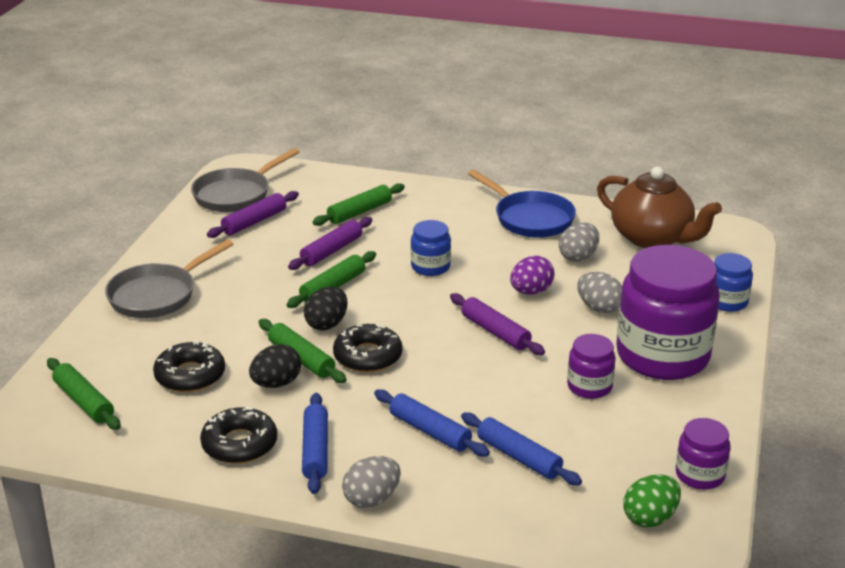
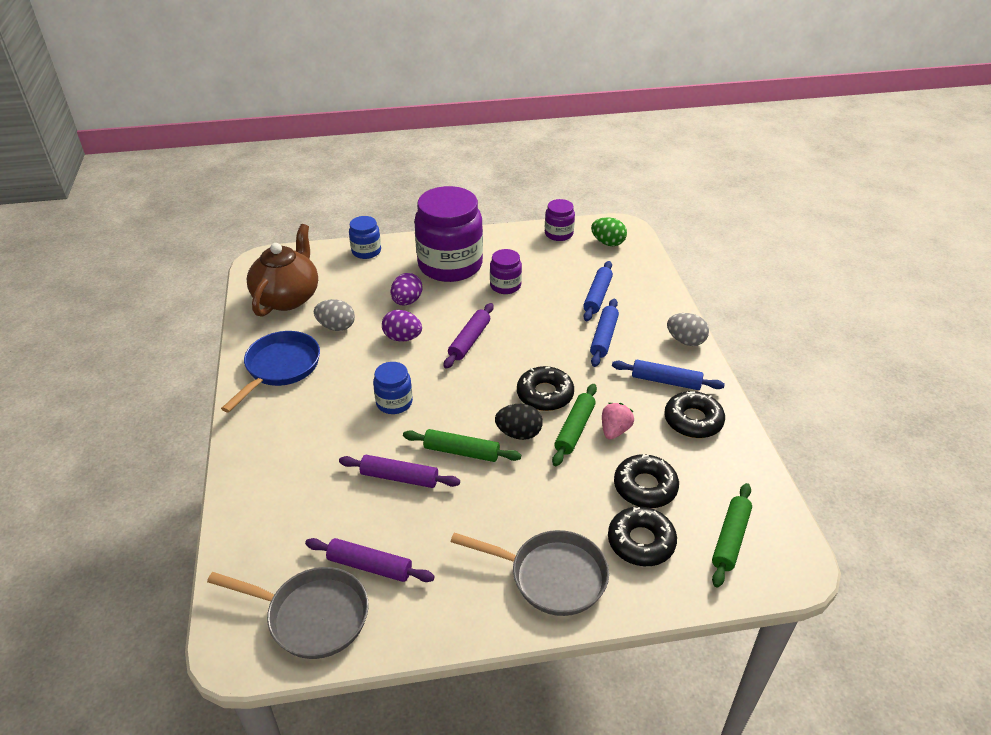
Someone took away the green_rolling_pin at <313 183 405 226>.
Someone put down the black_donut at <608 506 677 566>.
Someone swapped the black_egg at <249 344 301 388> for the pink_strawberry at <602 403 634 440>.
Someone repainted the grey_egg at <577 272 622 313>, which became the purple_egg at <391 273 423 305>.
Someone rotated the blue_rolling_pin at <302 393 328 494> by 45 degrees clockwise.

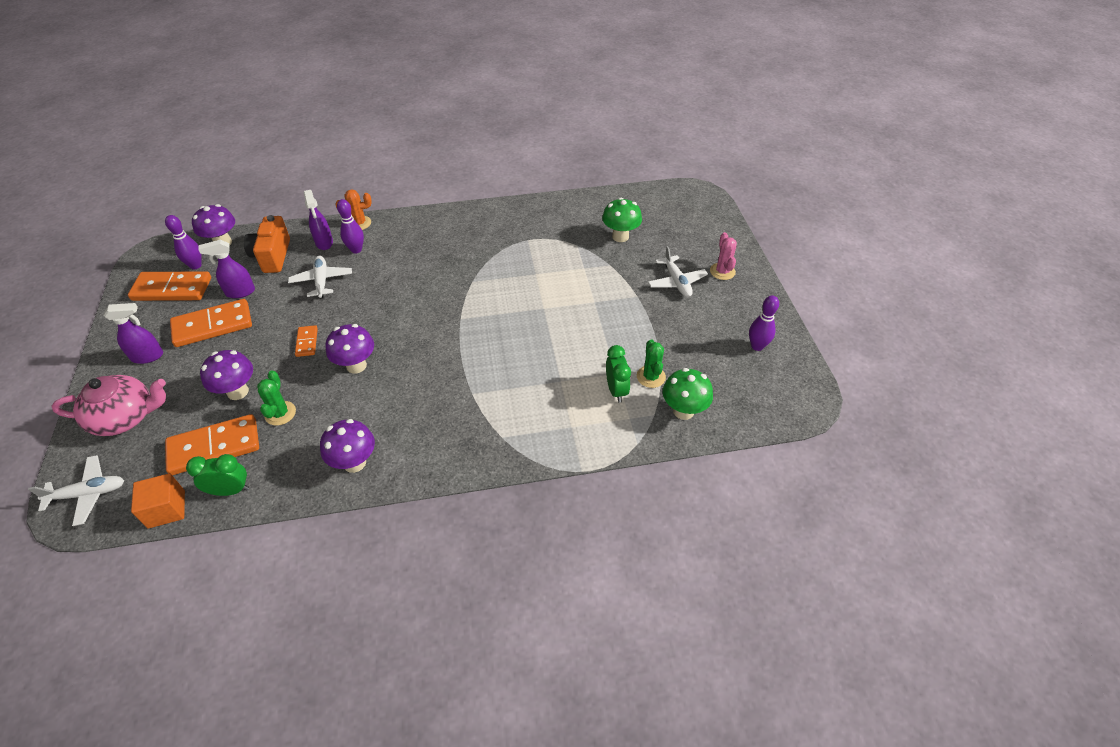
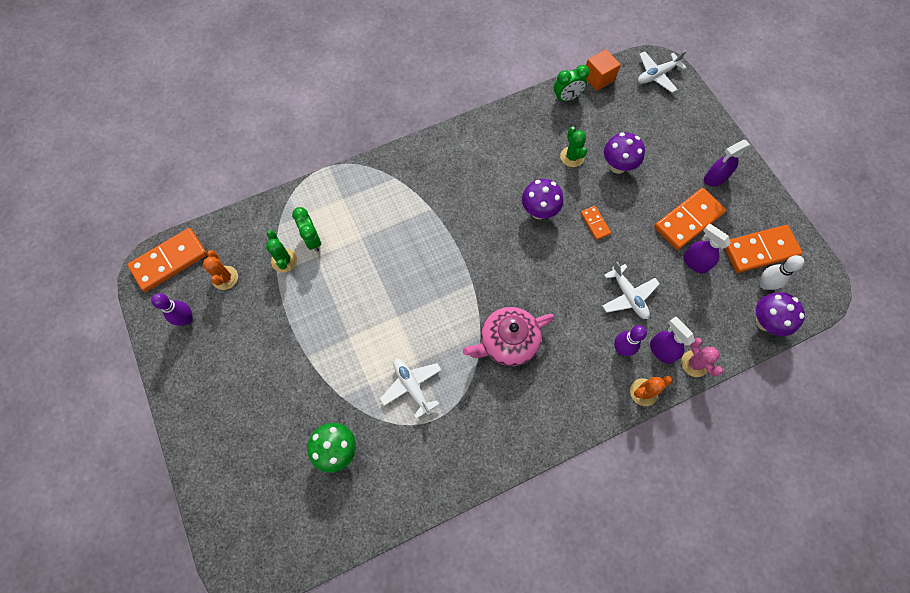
Someone took away the orange_camera at <244 215 290 273>.
Someone took away the purple_mushroom at <320 419 375 473>.
Someone took away the green_mushroom at <663 368 713 420>.
Someone put down the orange_cactus at <203 250 238 290>.
Someone carried the pink_teapot from <51 375 166 436> to <463 307 555 366>.
Someone carried the orange_domino from <165 414 259 475> to <127 228 207 292>.
Someone carried the white_plane from <648 246 708 297> to <380 359 441 419>.
Someone carried the pink_cactus from <710 232 737 280> to <681 338 723 377>.
Someone repainted the purple_bowling_pin at <165 215 202 269>, which became the white_bowling_pin at <759 255 804 290>.
Someone rotated the purple_spray_bottle at <198 240 255 298> by 105 degrees counterclockwise.

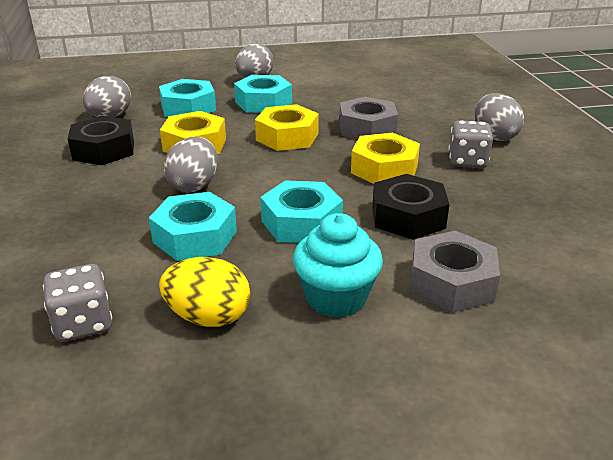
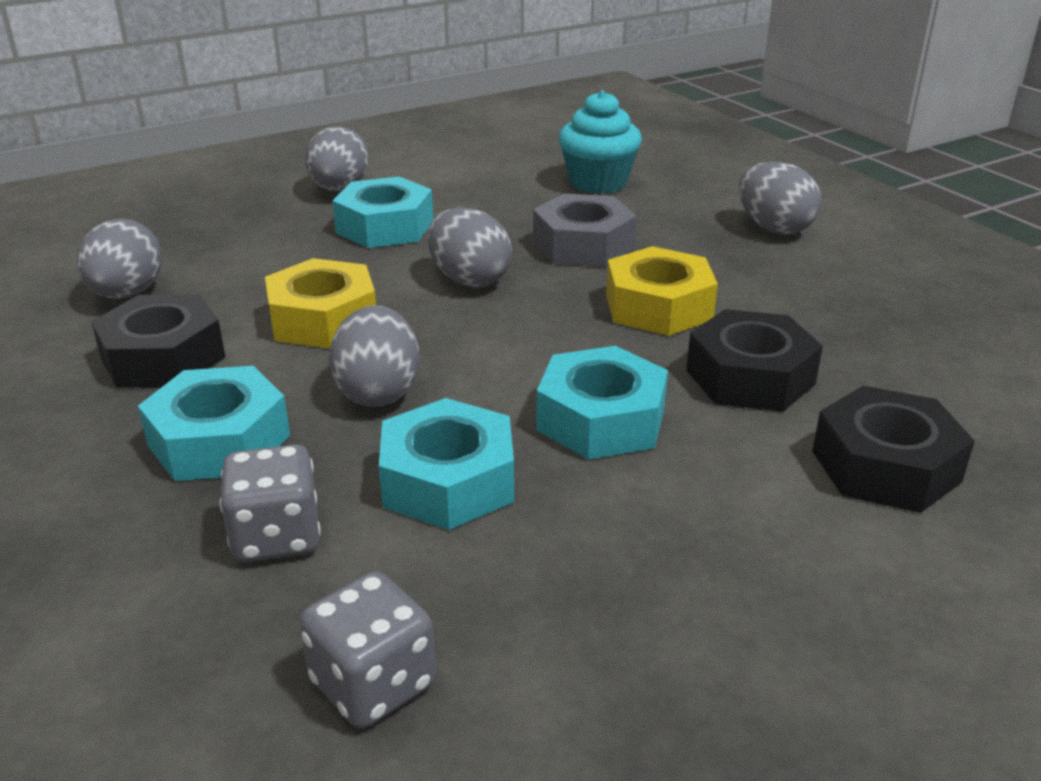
Someone took away the yellow_egg at <159 257 250 327>.
Someone carried the turquoise_nut from <159 79 216 117> to <138 366 290 481>.
Someone carried the turquoise_cupcake from <293 213 383 318> to <559 90 642 194>.
Someone carried the grey_dice from <449 120 493 168> to <220 444 321 562>.
Someone swapped the yellow_nut at <255 104 319 151> for the grey_egg at <427 207 512 287>.
Someone repainted the grey_nut at <410 231 500 313>, which became the black_nut at <812 386 975 513>.

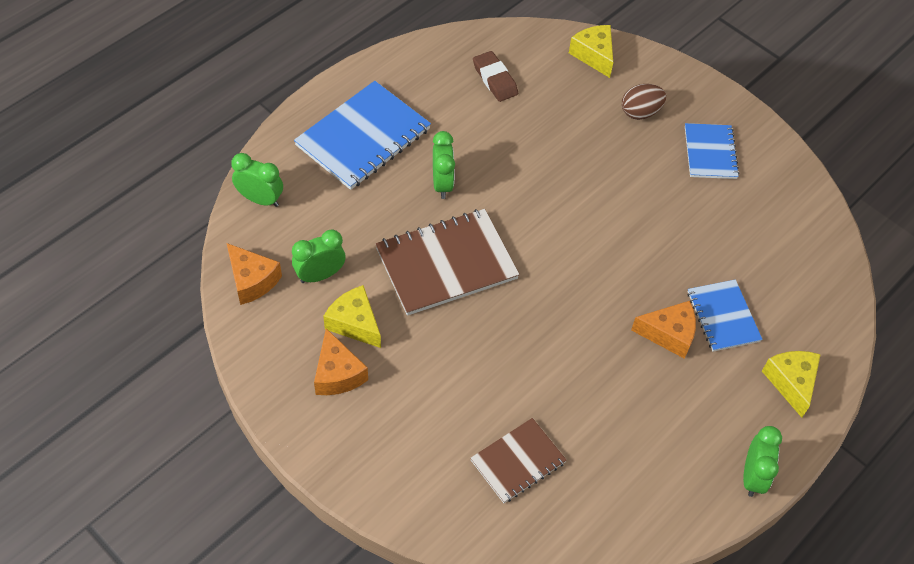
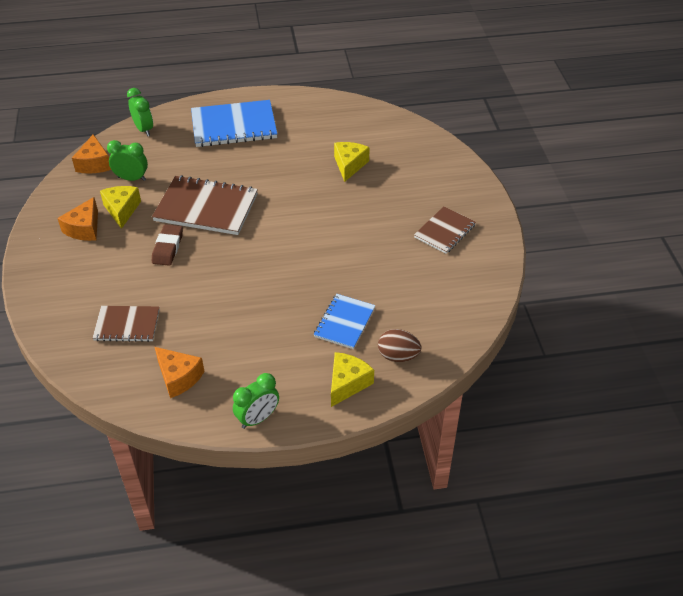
Someone took away the green_clock at <433 131 455 199>.
Someone carried the brown_eraser from <473 51 518 102> to <152 224 183 266>.
Someone carried the yellow_cheese from <569 25 613 78> to <334 142 370 182>.
Someone carried the brown_egg from <622 84 666 120> to <378 329 421 362>.
Someone carried the orange_cheese from <631 301 696 359> to <155 347 204 398>.
Someone repainted the blue_notebook at <685 123 739 179>, which became the brown_notebook at <414 206 476 254>.

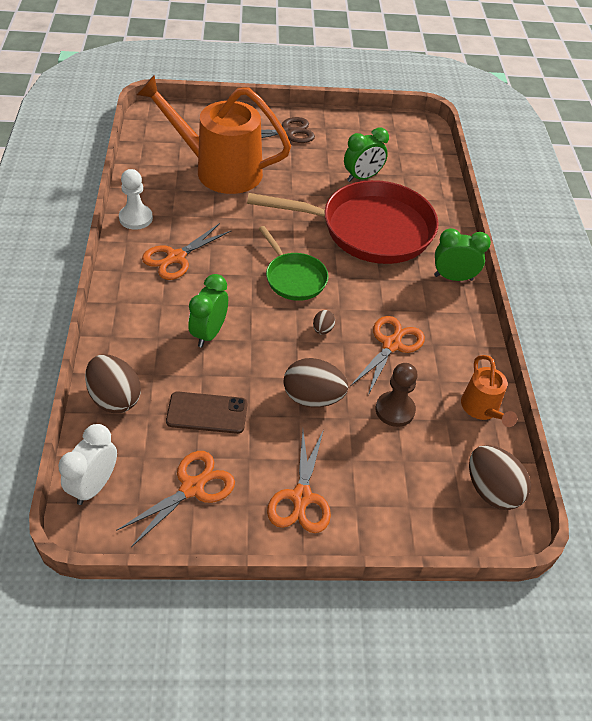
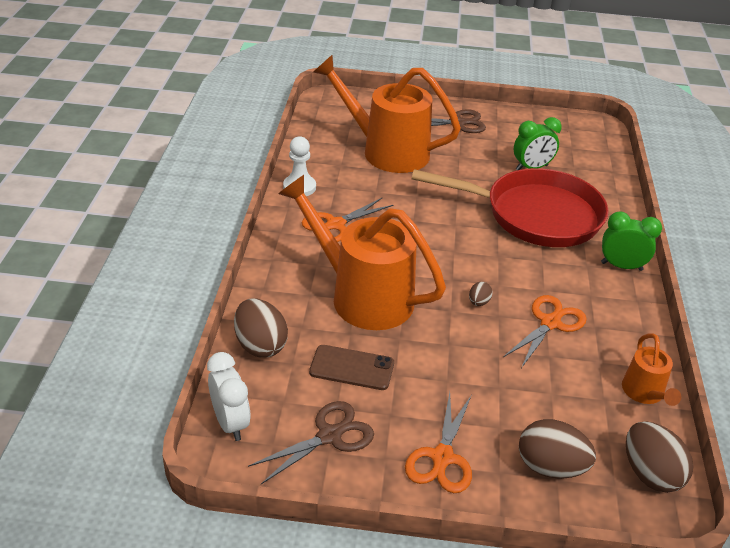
Someone took away the green_pan at <259 226 328 301>.
Someone took away the brown_pawn at <376 363 418 427>.
Someone carried the brown_egg from <283 358 348 407> to <519 419 596 479>.
Someone swapped the green_clock at <188 274 228 347> for the orange_watering_can at <278 175 446 330>.
Someone repainted the orange_scissors at <116 451 235 547>, which became the brown_scissors at <248 401 374 484>.
Someone rotated the white_clock at <58 424 117 505> by 120 degrees clockwise.

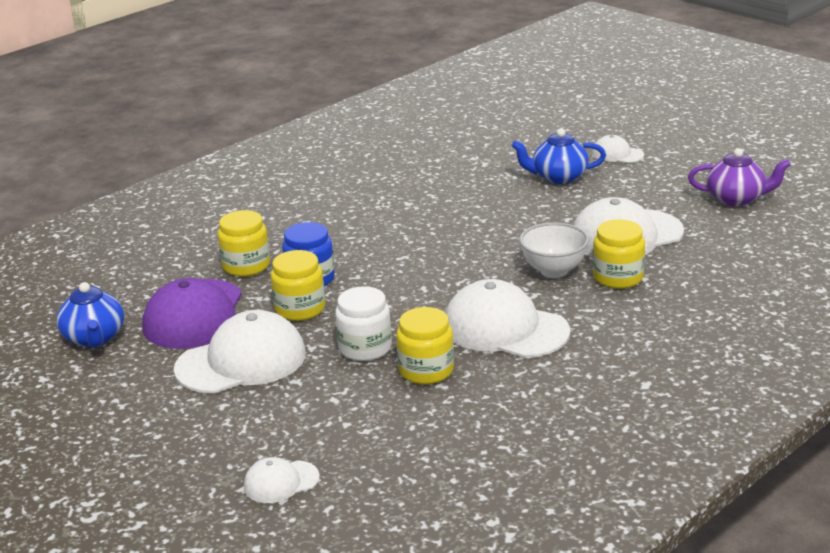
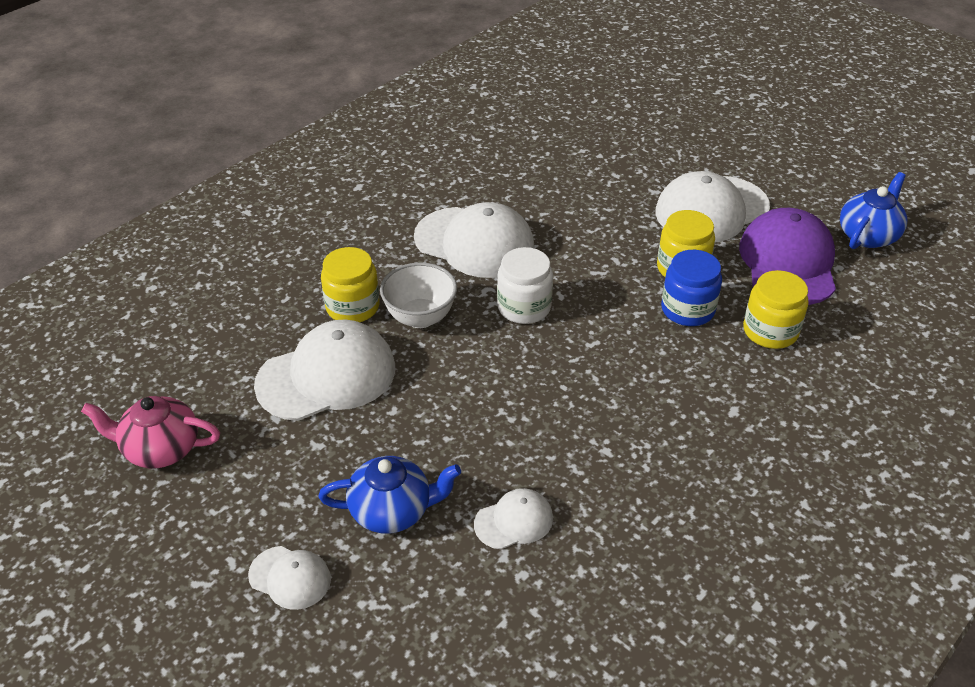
Someone took away the yellow_jar at <396 307 454 384>.
Someone carried the white_cap from <244 457 320 503> to <474 488 553 549>.
Someone carried the white_jar from <335 286 392 361> to <497 247 553 324>.
Someone repainted the purple_teapot at <688 148 791 206>, which became the pink_teapot at <81 396 220 468>.
Someone rotated the blue_teapot at <57 282 124 347> by 60 degrees clockwise.

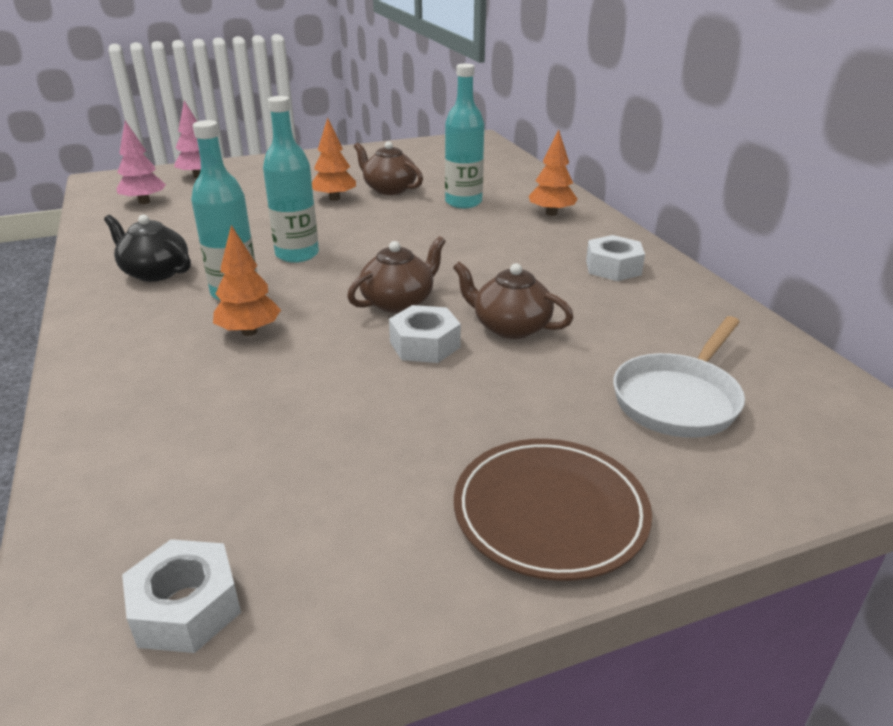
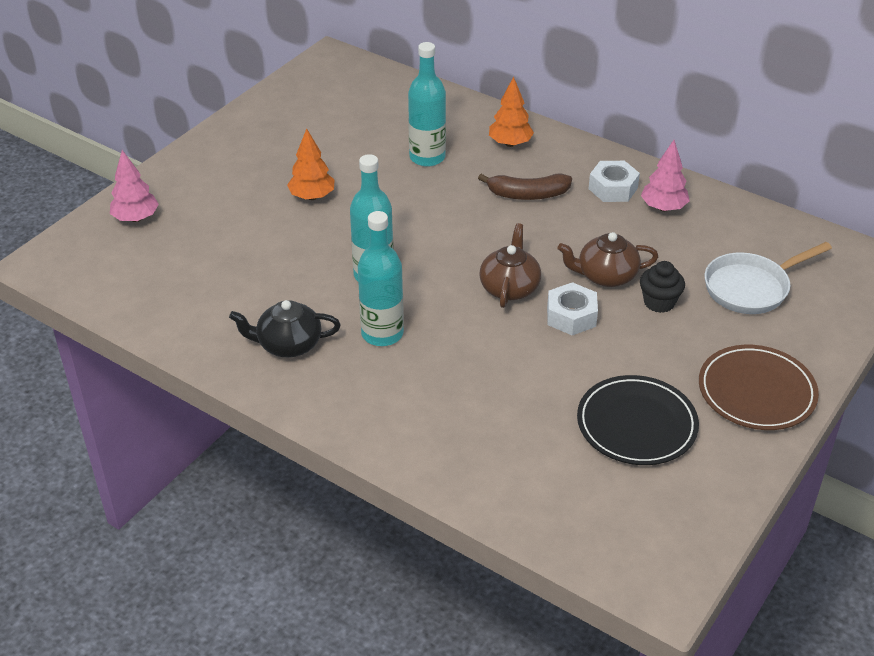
Someone took away the white_nut at <122 539 241 653>.
Someone took away the orange_tree at <213 225 281 336>.
Someone took away the brown_teapot at <354 141 423 195>.
Someone put down the brown_banana at <478 174 572 200>.
Someone put down the black_plate at <577 375 699 465>.
Someone put down the black_cupcake at <640 261 685 313>.
Someone carried the pink_tree from <116 121 166 204> to <641 140 690 211>.
Someone rotated the white_pan at <613 316 745 438> by 60 degrees clockwise.

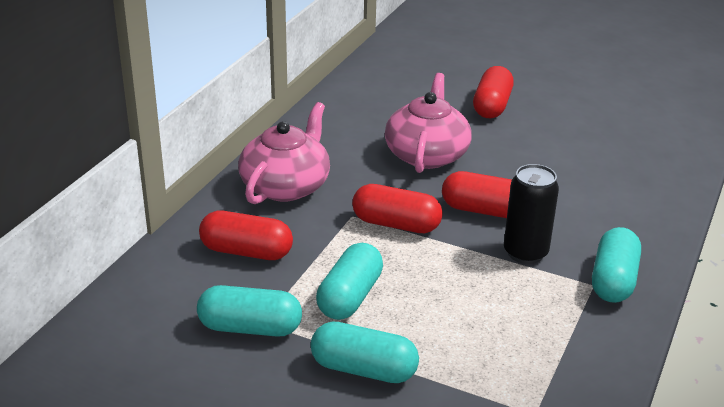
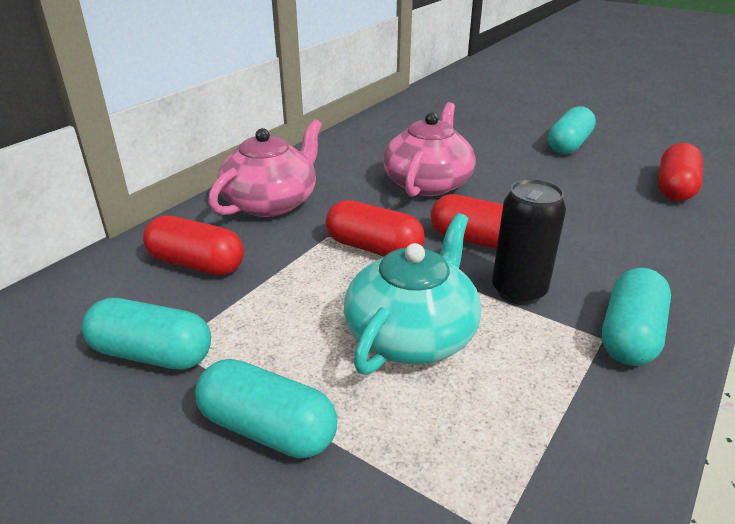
Someone put down the turquoise_teapot at <344 213 481 375>.
Someone carried the turquoise_capsule from <316 243 383 320> to <548 106 596 154>.
Someone carried the red_capsule from <473 66 514 118> to <658 143 703 201>.

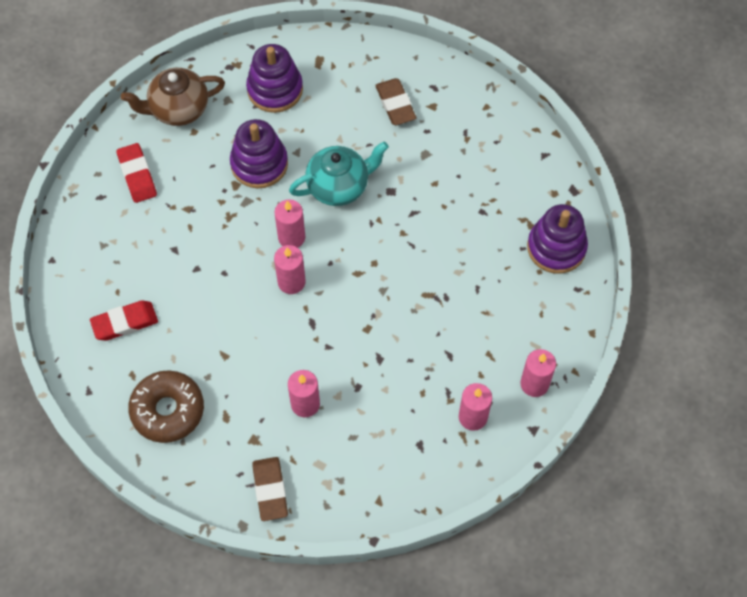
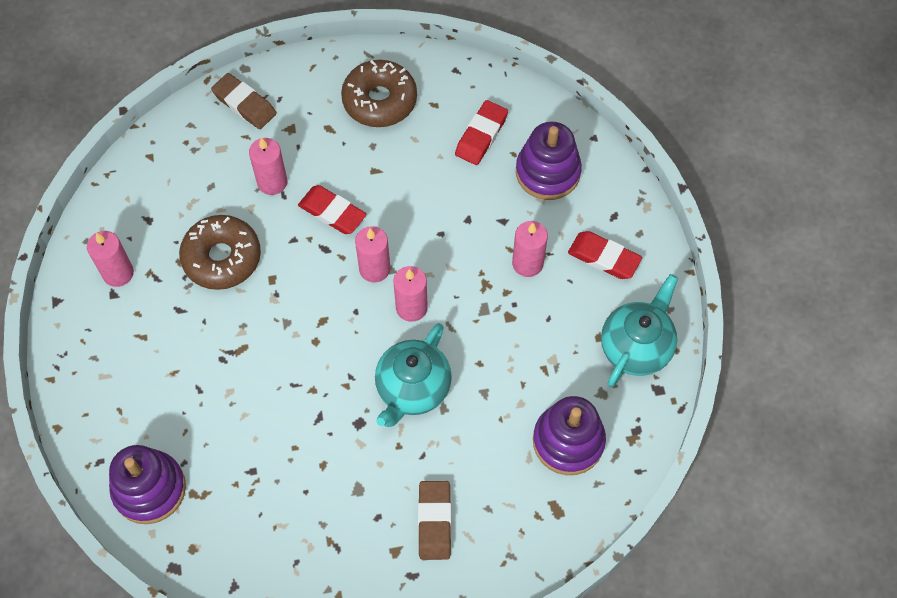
Someone put down the brown_donut at <179 215 261 290>.
Someone put down the red_eraser at <298 185 367 234>.
Someone carried the purple_stacking_toy from <230 119 288 189> to <516 122 582 200>.
Someone carried the pink_candle from <520 349 556 397> to <512 221 548 277>.
Someone repainted the brown_teapot at <121 68 225 126>, which became the turquoise_teapot at <601 274 678 387>.
Someone rotated the brown_eraser at <375 78 416 125> by 60 degrees clockwise.

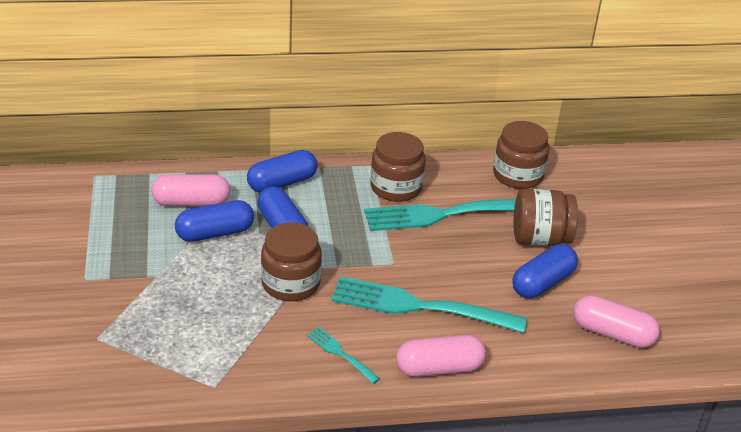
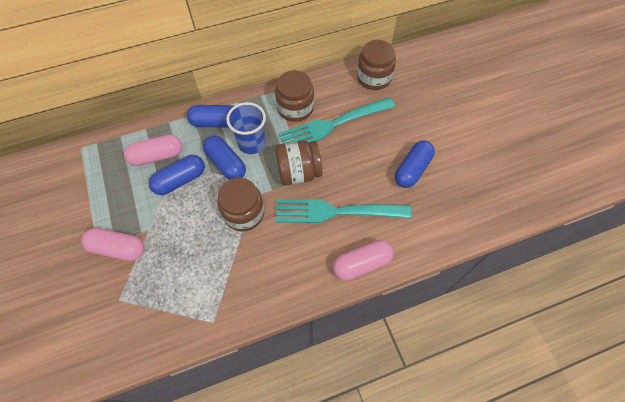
Someone took away the turquoise_fork at <306 327 380 384>.
Someone put down the blue_cup at <226 102 266 154>.
Someone carried the brown_jar from <514 189 578 246> to <275 140 322 186>.
Someone carried the pink_capsule from <573 295 660 348> to <81 228 145 261>.
Someone rotated the blue_capsule at <247 150 317 192> by 45 degrees clockwise.

